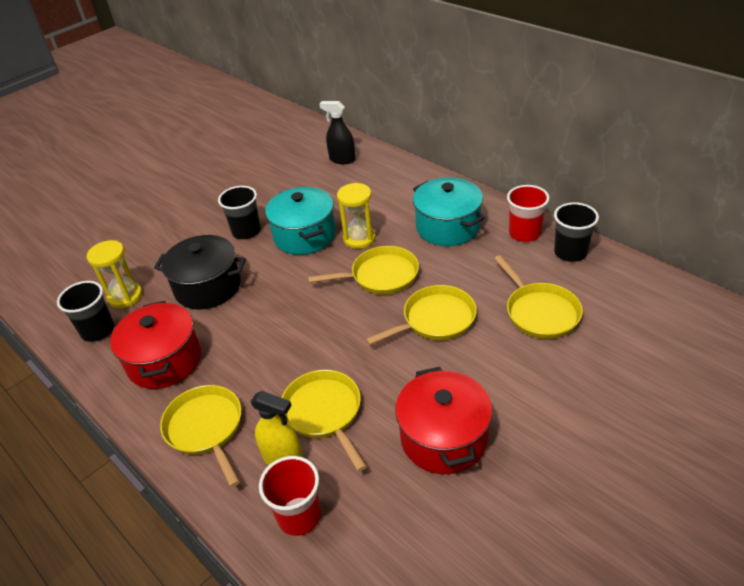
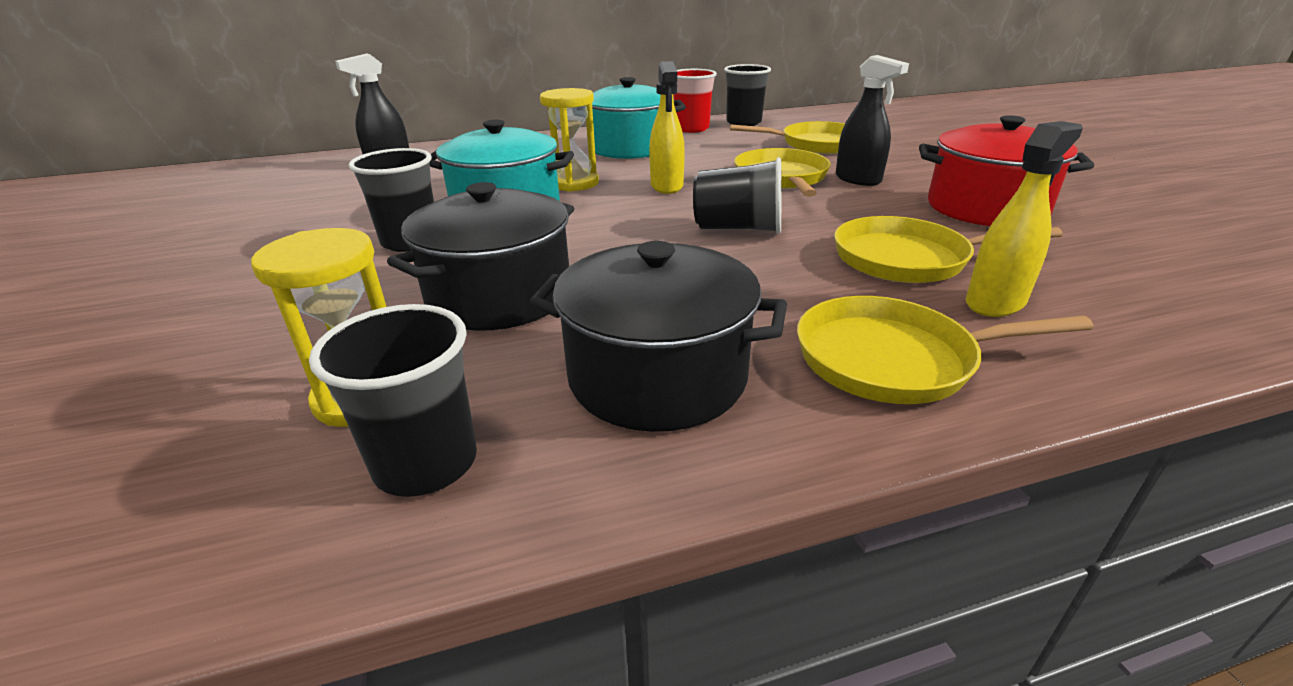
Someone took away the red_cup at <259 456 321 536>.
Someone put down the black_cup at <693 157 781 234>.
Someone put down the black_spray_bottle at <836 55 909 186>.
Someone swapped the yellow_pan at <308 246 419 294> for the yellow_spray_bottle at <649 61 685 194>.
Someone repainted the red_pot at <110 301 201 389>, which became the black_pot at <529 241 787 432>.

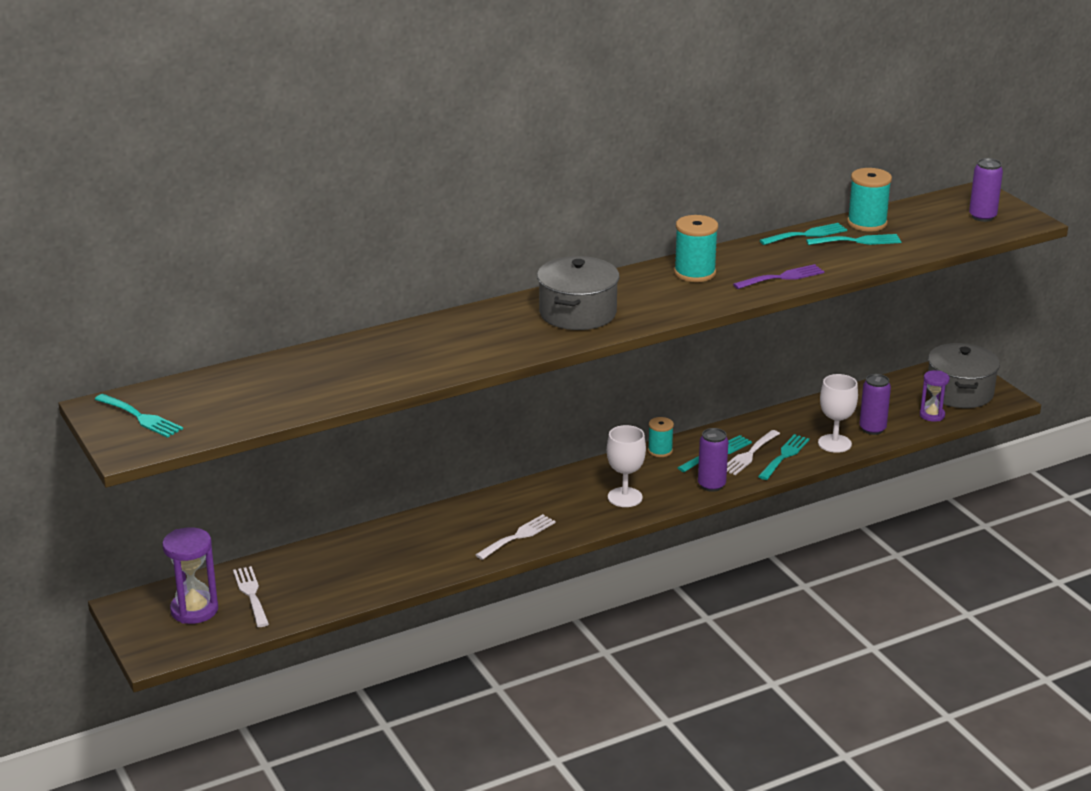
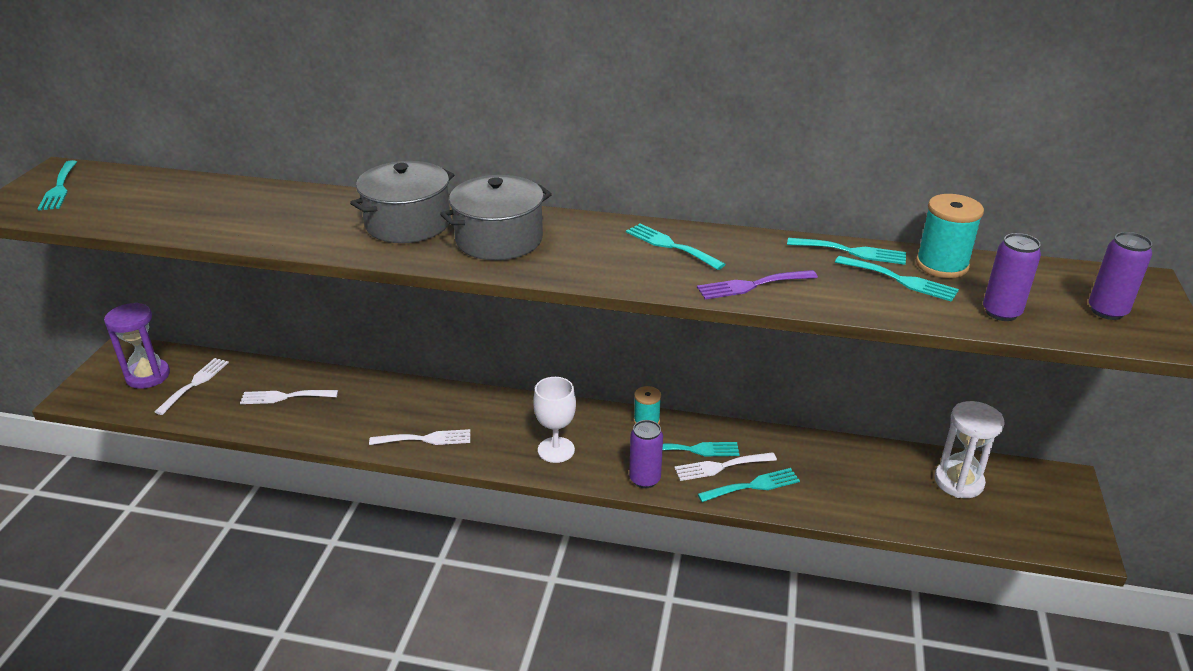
Someone took away the white_goblet at <818 374 858 453>.
Someone took away the purple_hourglass at <920 370 950 422>.
Someone put down the white_fork at <240 390 338 404>.
Someone put down the white_hourglass at <935 401 1005 498>.
Someone carried the purple_can from <859 374 891 435> to <983 233 1041 321>.
Someone carried the grey_pot from <927 343 1000 408> to <350 161 454 243>.
Someone swapped the turquoise_spool at <674 215 718 282> for the turquoise_fork at <626 224 726 270>.
Someone rotated the purple_fork at <733 264 825 289> by 150 degrees clockwise.

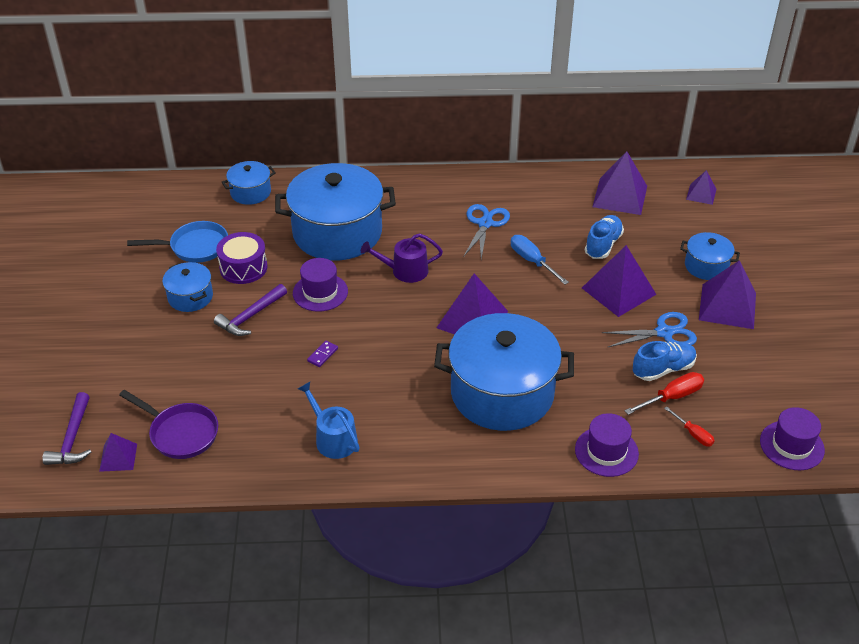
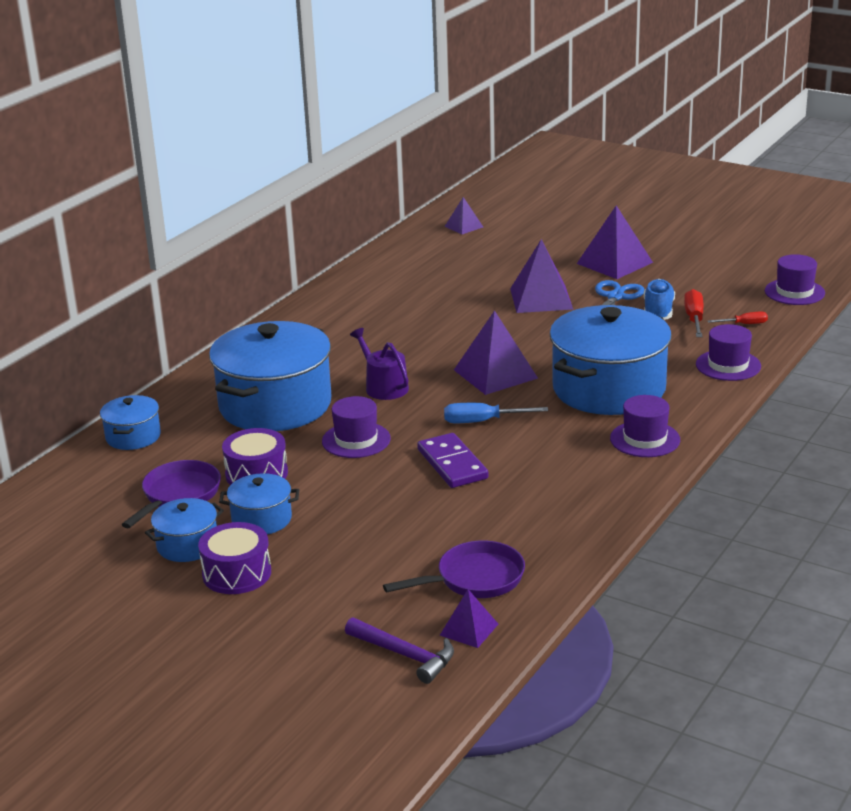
Someone took away the purple_hammer at <214 284 287 336>.
Someone took away the blue_watering_can at <298 382 360 459>.
Someone took away the blue_scissors at <464 204 510 259>.
Someone took away the blue_shoe at <585 215 624 259>.
Someone took away the purple_pyramid at <592 151 647 215>.
Someone put down the purple_drum at <198 522 271 594>.
Someone put down the purple_hat at <610 395 680 457>.
Someone carried the blue_screwdriver from <511 235 569 285> to <444 403 548 423>.
Someone carried the blue_pot from <680 232 740 280> to <145 498 224 562>.
Someone repainted the blue_pan at <127 221 228 263>, which became the purple_pan at <122 460 221 529>.
Someone rotated the purple_watering_can at <361 233 443 283> by 120 degrees clockwise.
Someone scaled the purple_domino at <307 341 338 367> by 2.17.

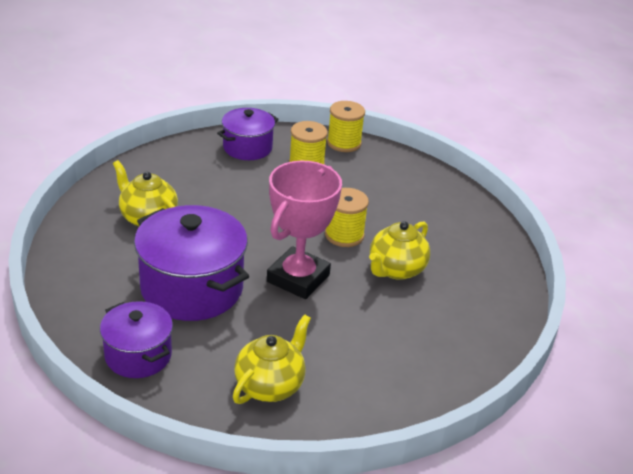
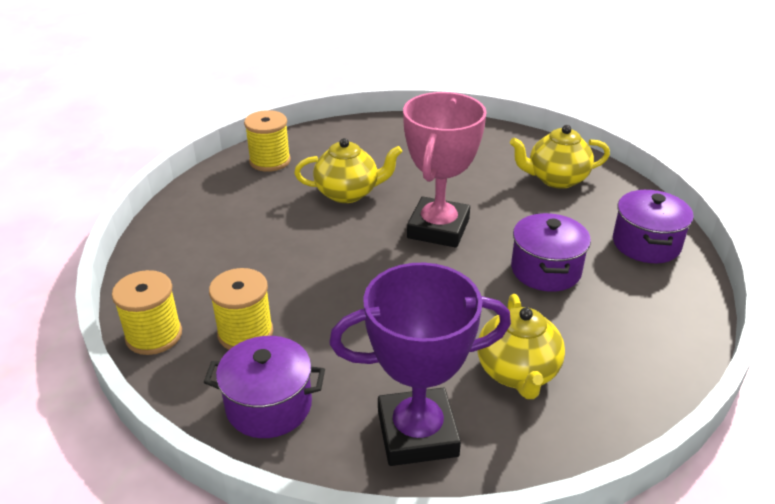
Someone put down the purple_trophy at <329 263 511 466>.
Someone carried the yellow_spool from <325 188 369 247> to <244 110 291 172>.
Someone rotated the pink_trophy at <267 161 342 299> by 60 degrees counterclockwise.
Someone scaled the purple_pot at <134 205 249 321> by 0.59.

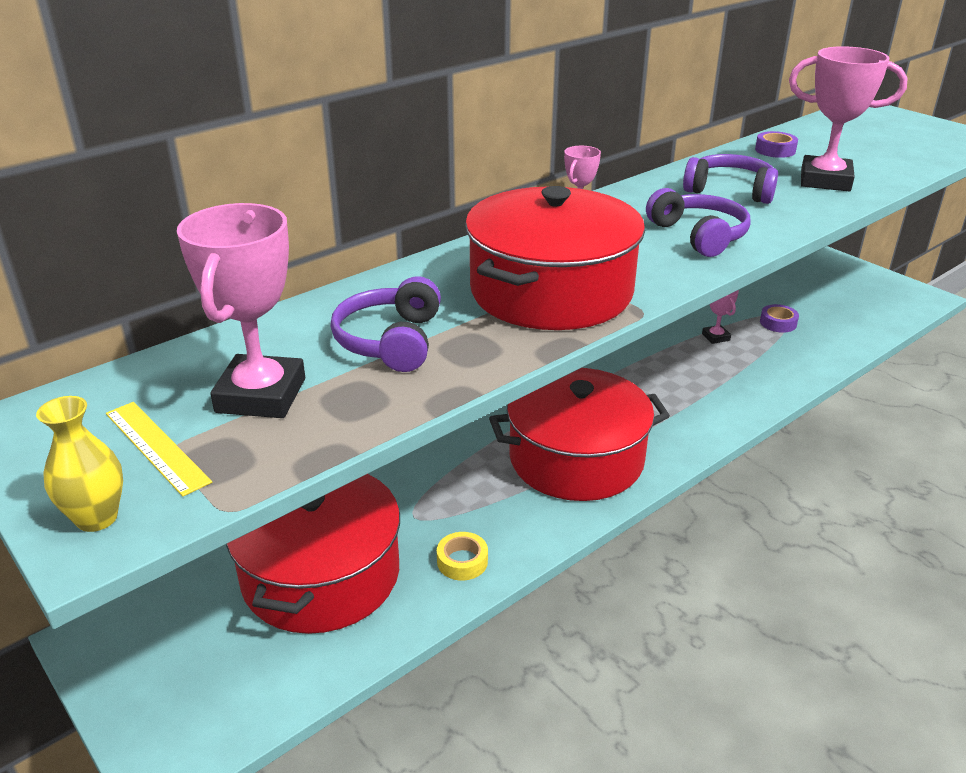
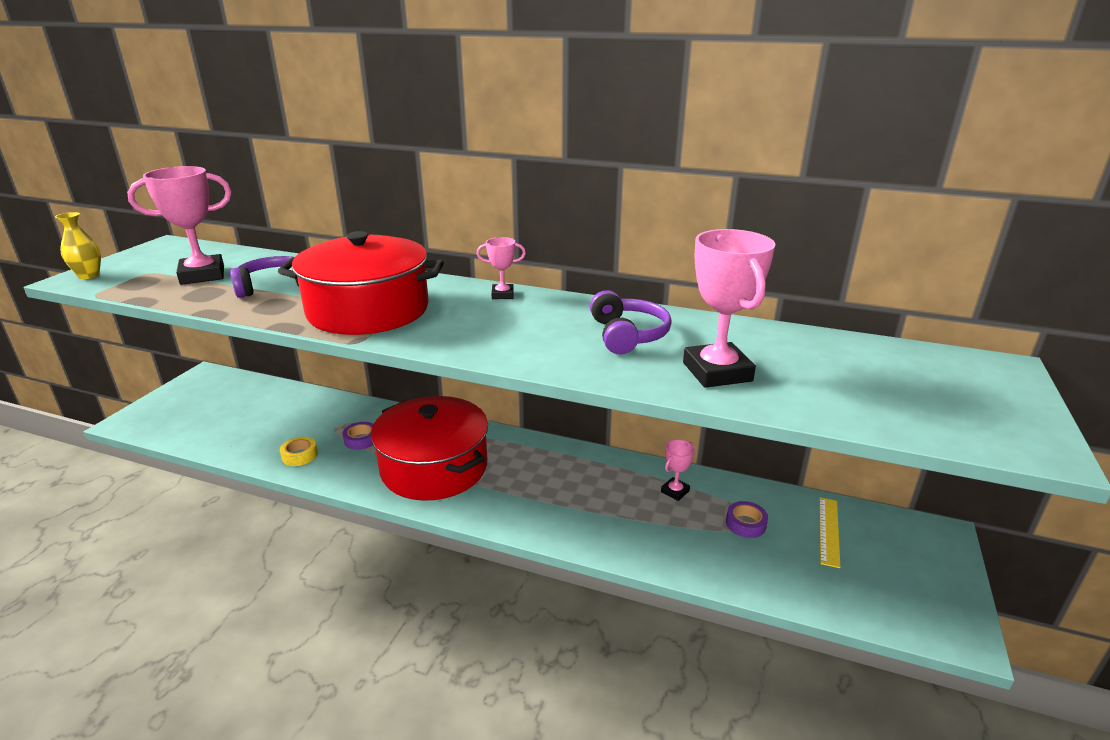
Someone took away the red_pot at <226 474 400 634>.
Someone took away the purple_headphones at <646 188 750 257>.
Someone carried the yellow_ruler from <106 402 212 497> to <819 497 841 568>.
Someone carried the purple_tape from <755 131 798 158> to <343 422 373 450>.

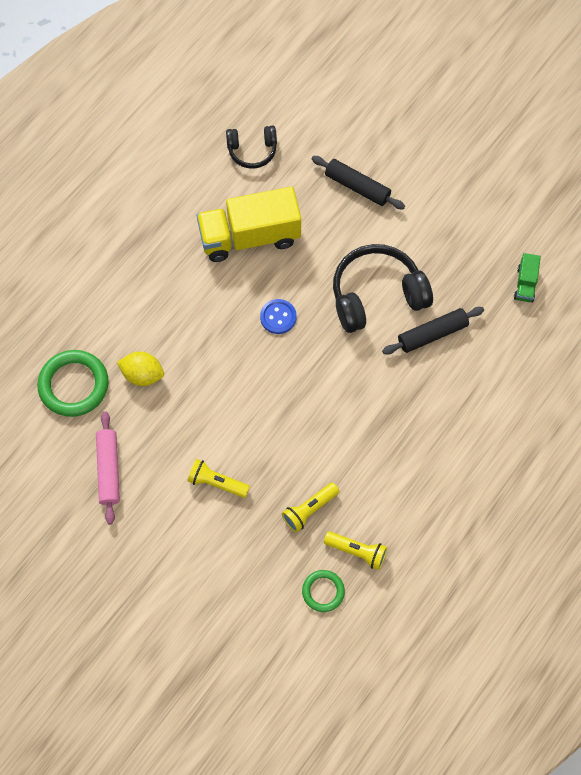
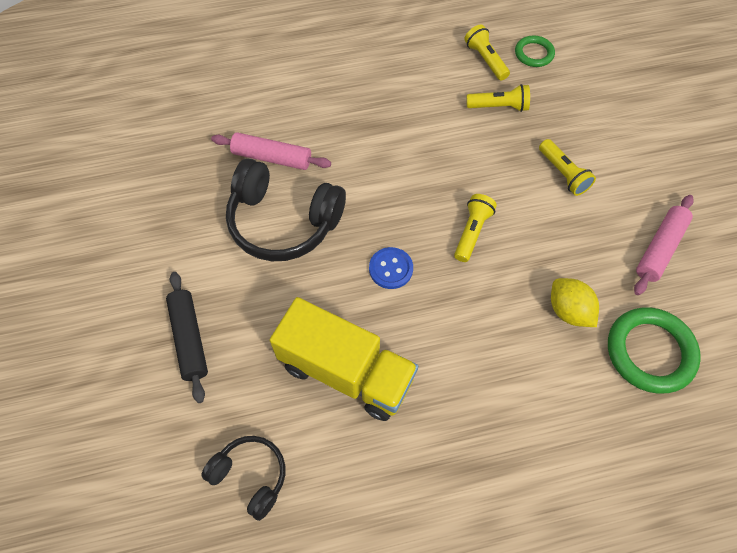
Someone took away the green_truck at <514 253 541 302>.
Someone put down the yellow_flashlight at <454 194 497 262>.
Someone repainted the black_rolling_pin at <382 307 484 354>, which became the pink_rolling_pin at <211 132 331 170>.

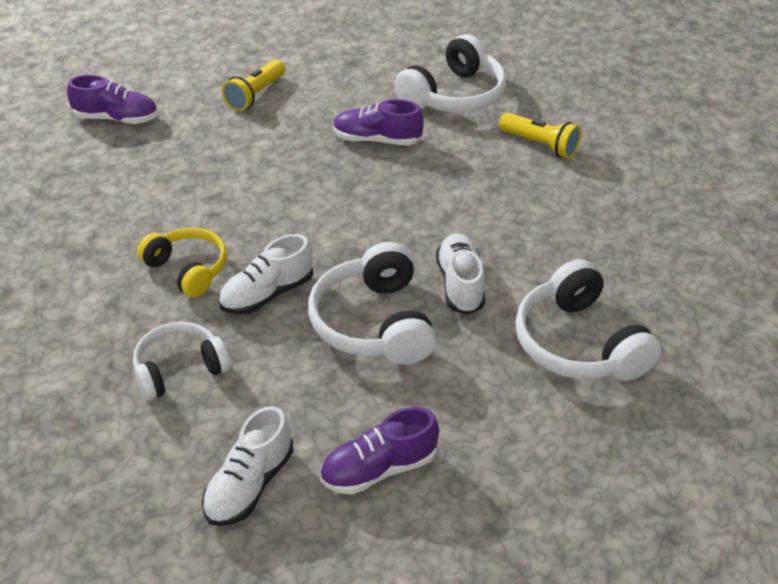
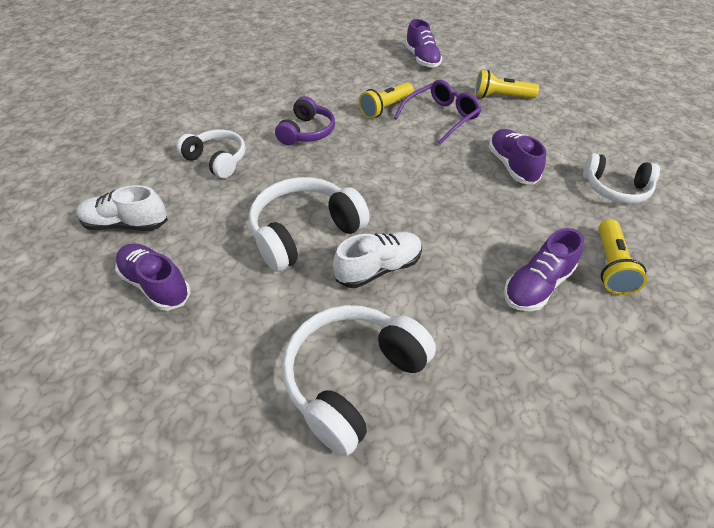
Someone took away the white_shoe at <218 234 313 315>.
Someone put down the yellow_flashlight at <359 82 414 119>.
Someone put down the purple_glasses at <394 80 482 145>.
Someone put down the purple_shoe at <504 228 584 311>.
Someone repainted the yellow_headphones at <137 227 227 298>, which became the purple_headphones at <275 96 335 145>.
Someone scaled the white_headphones at <394 34 506 113> by 0.66.

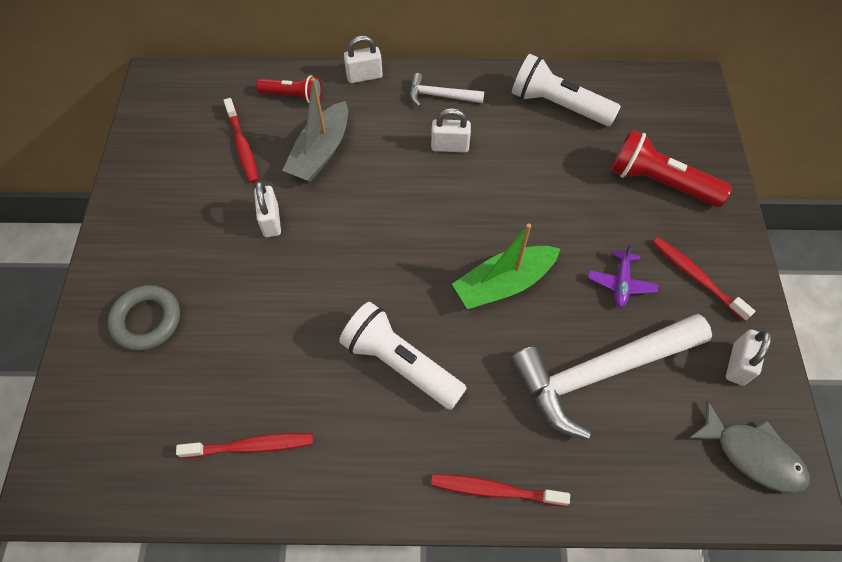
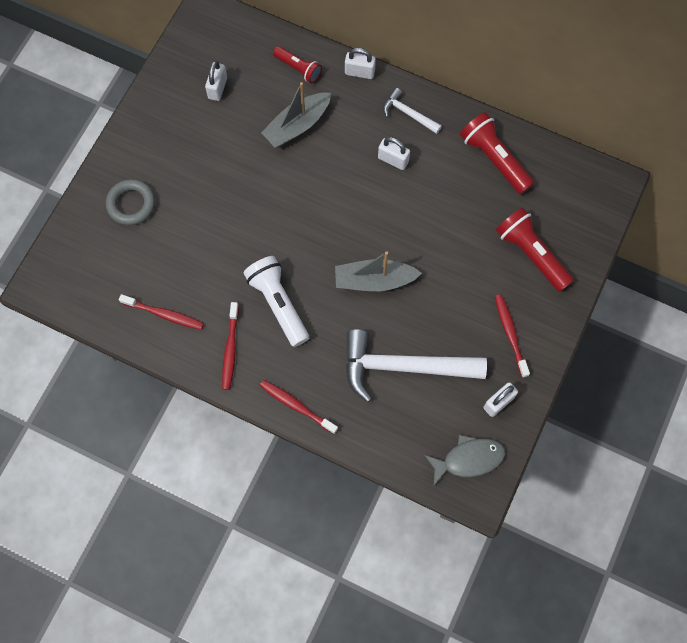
Someone took away the purple_plane at <588 243 658 307>.
Someone carried the red_toothbrush from <224 98 259 183> to <222 302 239 390>.
Someone carried the white_padlock from <254 181 281 237> to <205 60 227 101>.
Someone repainted the green_boat at <452 223 560 309>, which became the grey_boat at <335 251 422 291>.
Someone repainted the white_flashlight at <512 54 621 126>, which became the red_flashlight at <460 112 534 194>.
Someone rotated the grey_fish at <688 401 810 494> by 75 degrees counterclockwise.

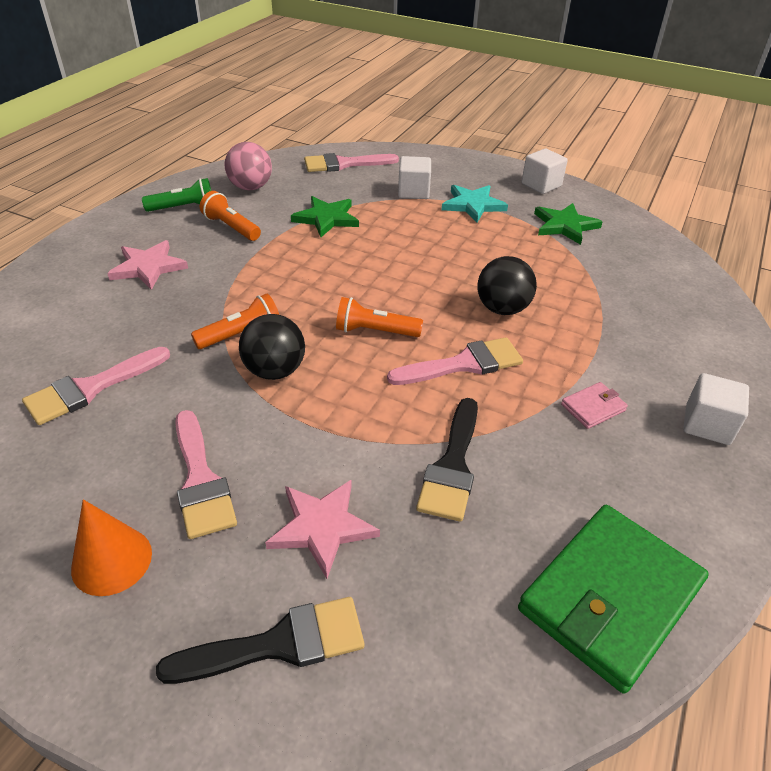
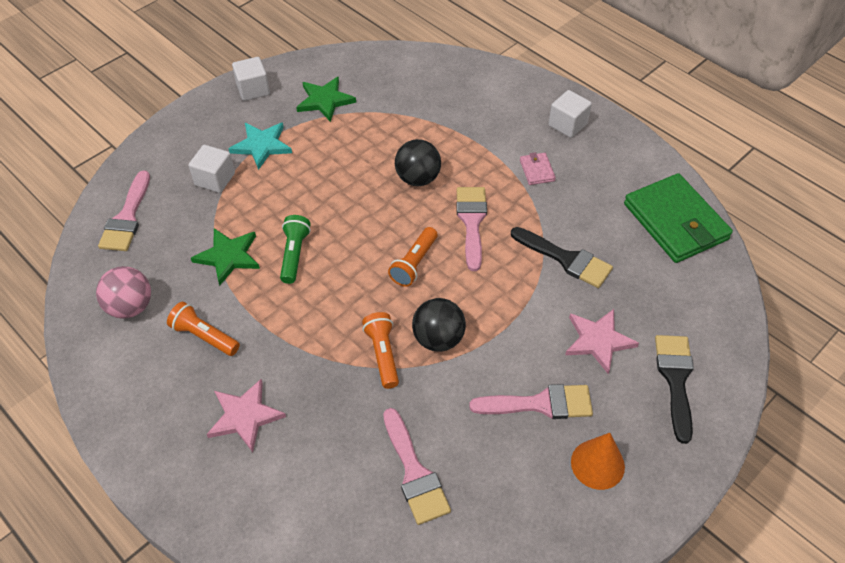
Someone carried the green_flashlight from <142 178 211 212> to <280 215 311 284>.
Someone rotated the orange_flashlight at <200 191 261 241> by 60 degrees clockwise.

